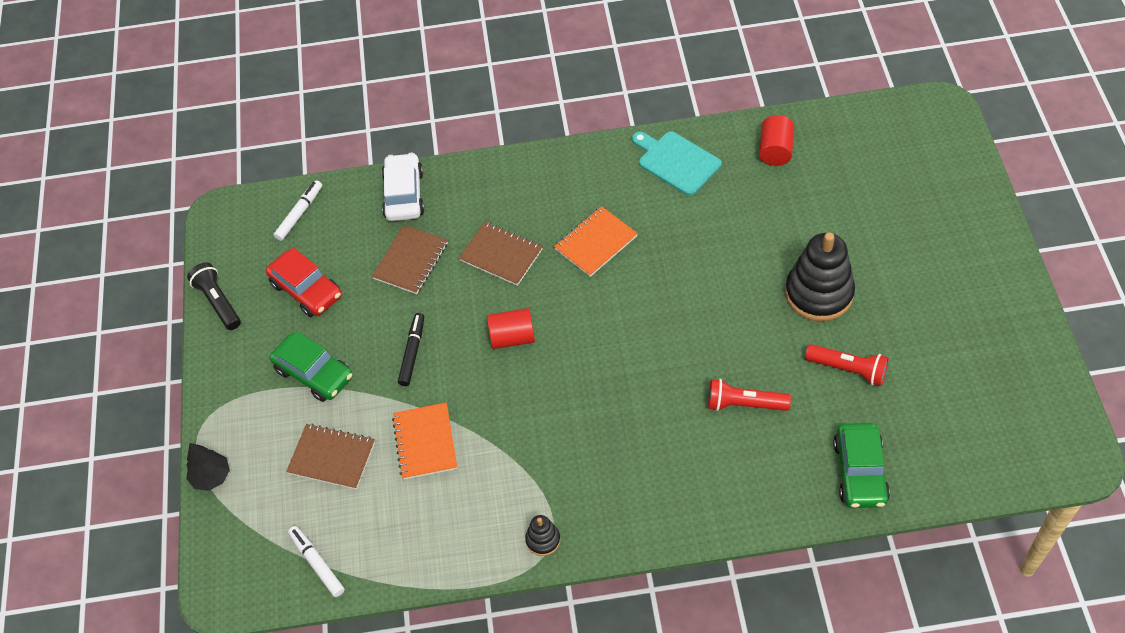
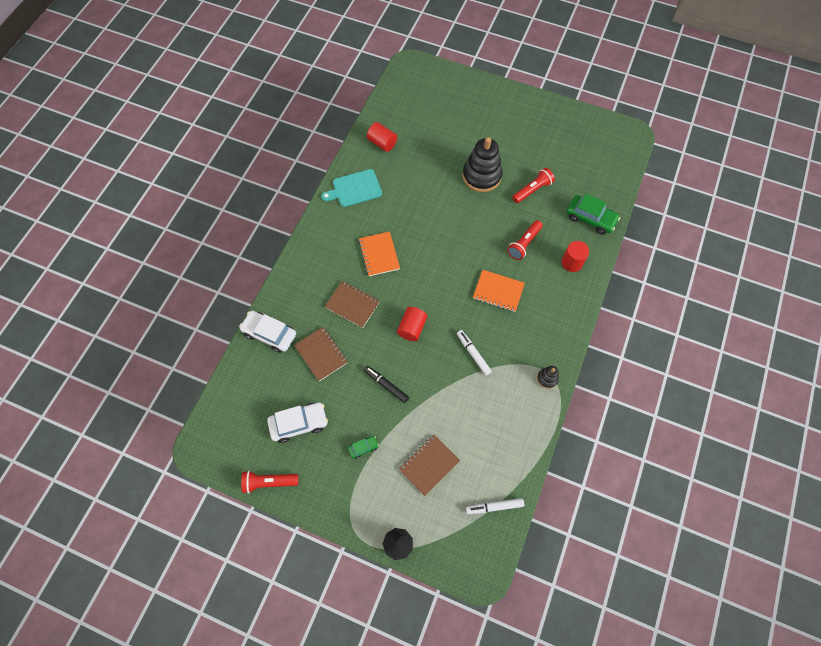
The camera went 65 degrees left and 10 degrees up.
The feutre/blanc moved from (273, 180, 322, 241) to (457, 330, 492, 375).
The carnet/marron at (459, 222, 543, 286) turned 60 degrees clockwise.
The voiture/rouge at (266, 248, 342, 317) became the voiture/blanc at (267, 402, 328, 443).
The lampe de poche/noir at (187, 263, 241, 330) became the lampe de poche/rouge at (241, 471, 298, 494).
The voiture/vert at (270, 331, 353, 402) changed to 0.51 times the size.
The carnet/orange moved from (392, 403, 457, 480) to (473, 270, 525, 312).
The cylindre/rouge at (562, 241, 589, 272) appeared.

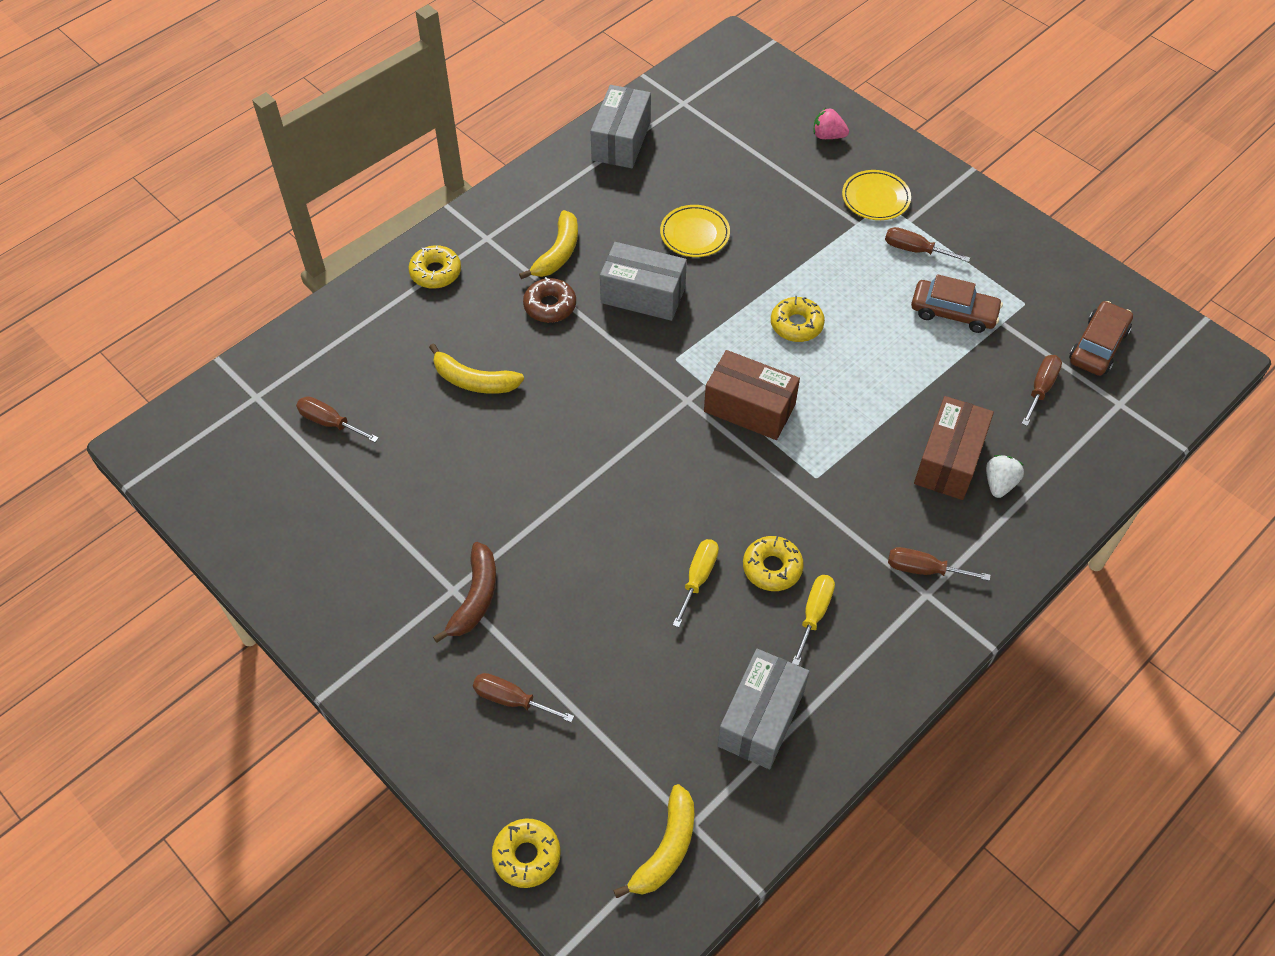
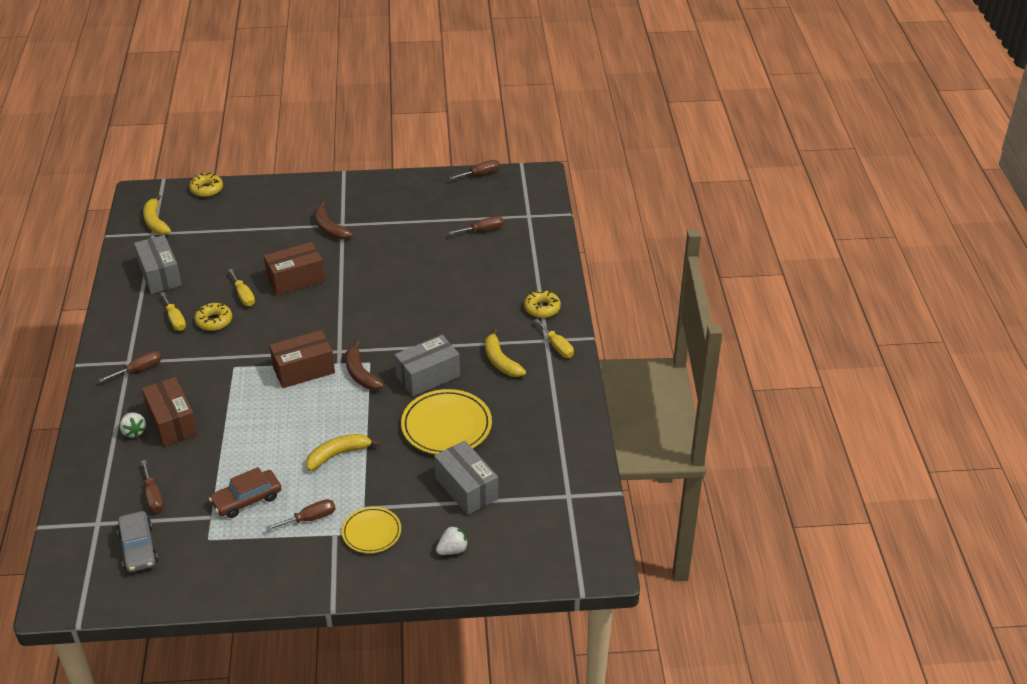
The camera went 130 degrees right and 15 degrees down.
The boîte/gris moved from (590, 85, 651, 168) to (434, 441, 498, 515).
The fraise/rose at (813, 108, 849, 139) became the fraise/blanc at (436, 525, 468, 555).
The assiette/jaune at (660, 205, 730, 257) changed to 1.65 times the size.
The beignet/marron at (523, 277, 576, 323) disappeared.
The beignet/jaune at (771, 296, 825, 342) disappeared.
The voiture/marron at (1069, 301, 1133, 376) became the voiture/gris at (117, 511, 158, 572).
The banane/jaune moved from (429, 343, 524, 394) to (306, 434, 380, 471).
The tournevis/marron moved from (473, 673, 574, 723) to (449, 160, 500, 180).
The boîte/marron at (264, 242, 325, 295) appeared.
The tournevis/jaune at (534, 318, 574, 358) appeared.
The banane/marron at (345, 341, 384, 390) appeared.

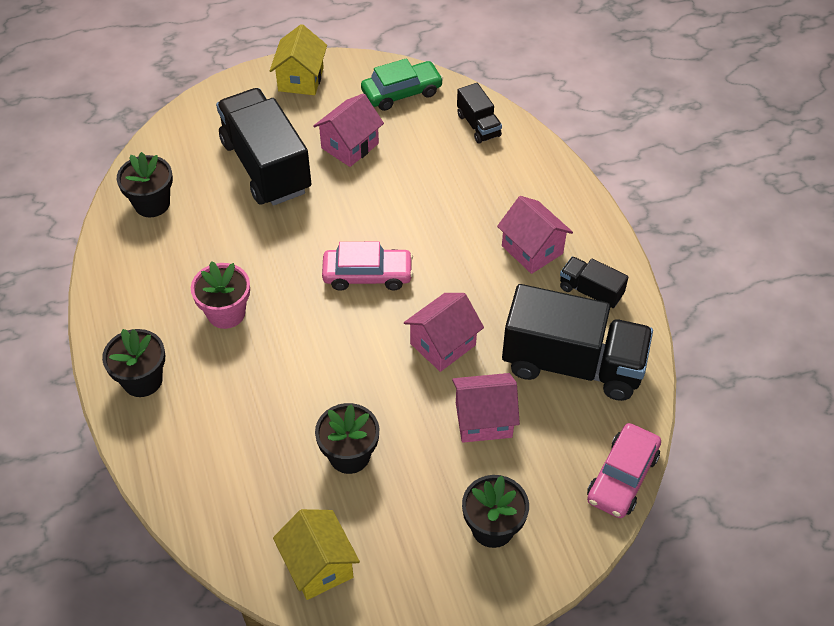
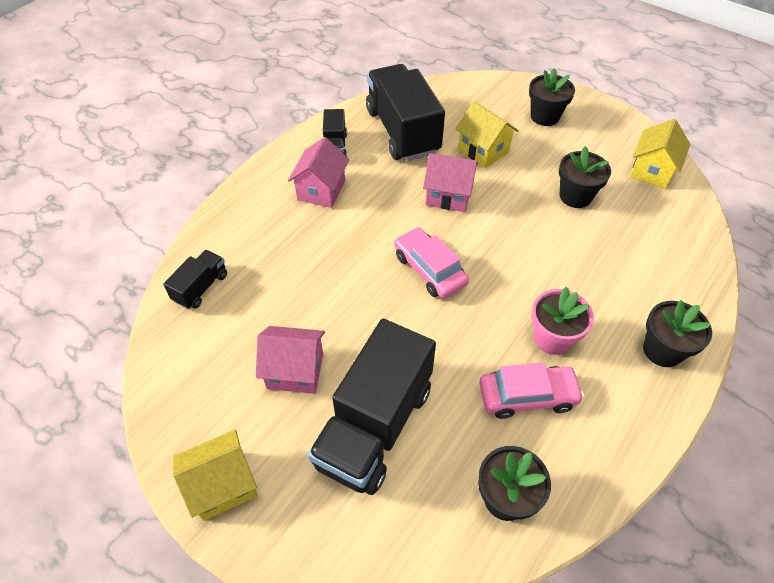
The camera went 125 degrees left and 0 degrees up.
The voiture/vert at (361, 58, 443, 111) disappeared.
The maison/rose at (452, 373, 520, 443) became the maison/jaune at (455, 101, 519, 168).
The voiture/rose moved from (587, 423, 661, 518) to (479, 362, 584, 419).

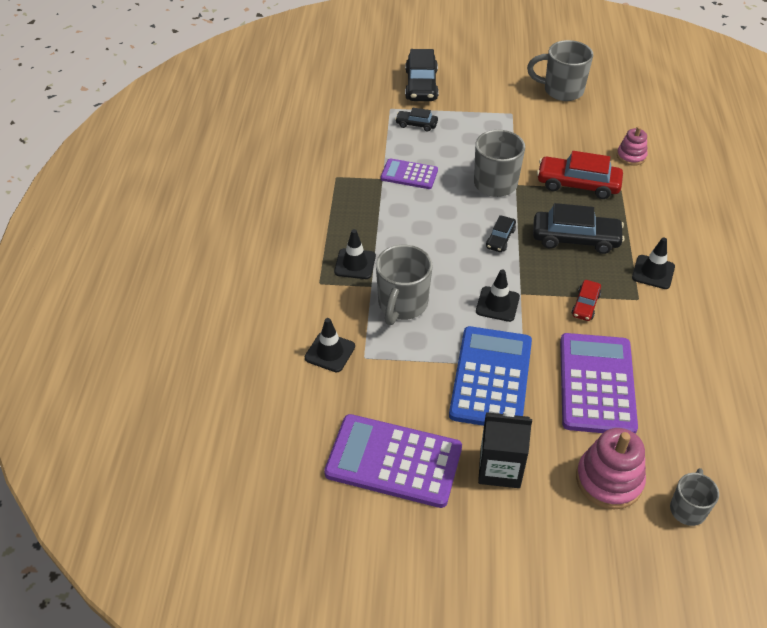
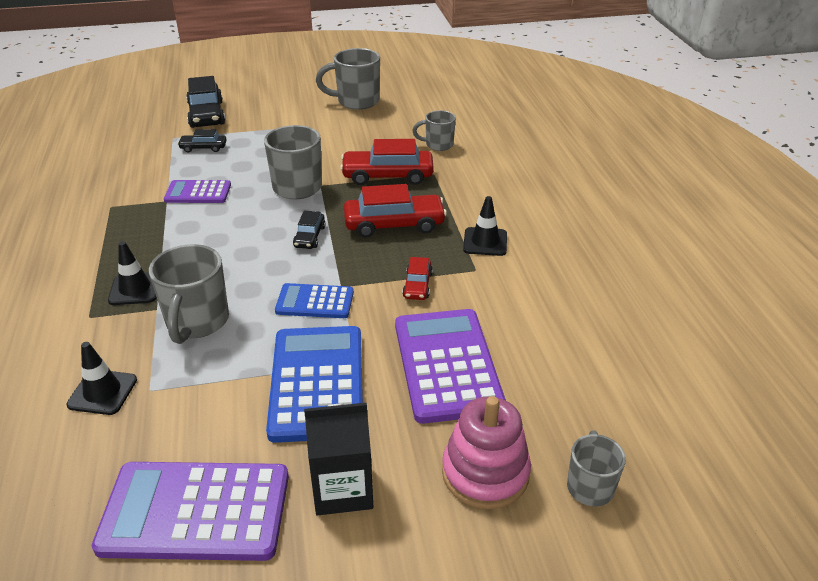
The camera went 15 degrees left and 10 degrees down.
The jouet à empiler/rose at (617, 126, 648, 166) was replaced by the tasse/gris at (412, 110, 456, 151).
The voiture/noir at (533, 203, 624, 254) became the voiture/rouge at (344, 184, 447, 238).
The cône de chantier/noir at (476, 270, 520, 322) was replaced by the calculatrice/bleu at (275, 283, 354, 318).

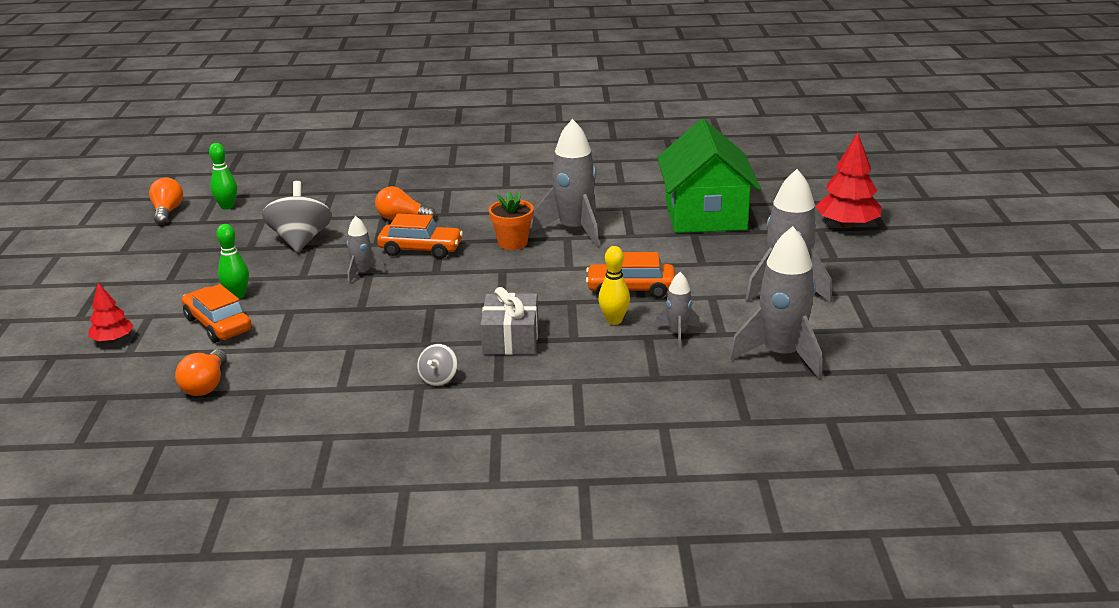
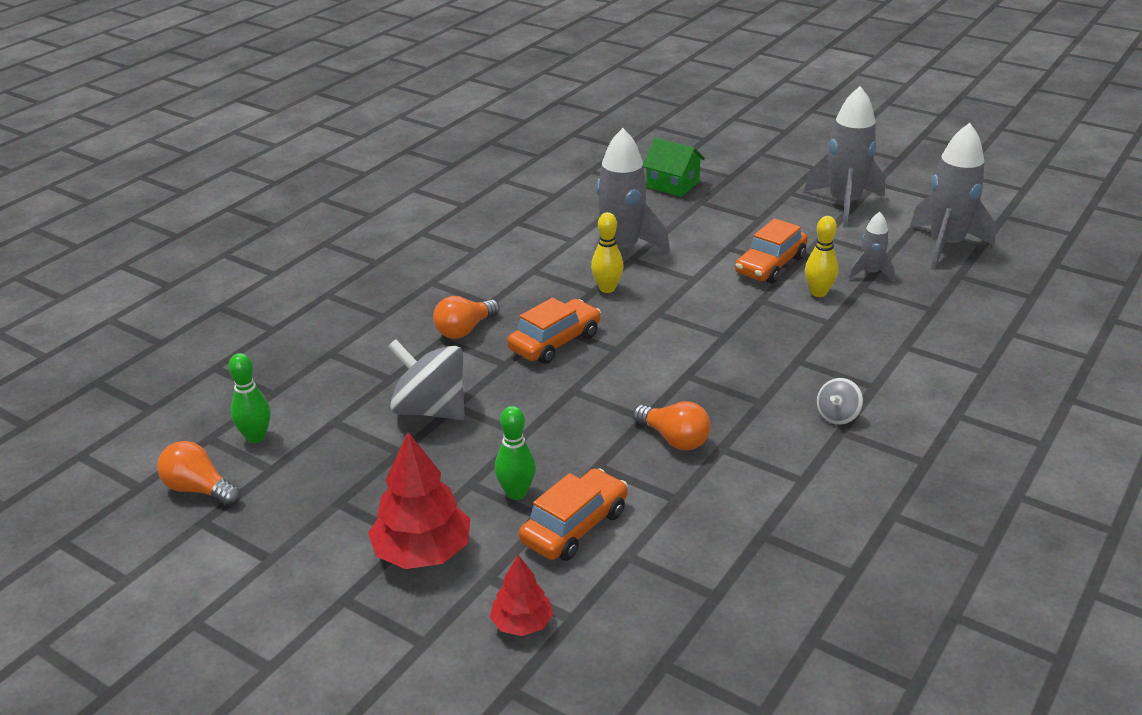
The camera went 55 degrees left and 5 degrees up.
The maison/vert at (657, 119, 761, 233) changed to 0.51 times the size.
The arbre/rouge moved from (816, 133, 881, 228) to (368, 432, 470, 569).
The pot de fleurs/orange at (489, 191, 534, 250) was replaced by the quille/jaune at (591, 212, 624, 293).
The fusée/gris at (347, 216, 386, 284) disappeared.
The voiture/orange at (182, 284, 252, 343) turned 135 degrees clockwise.
The cadeau/gris at (480, 287, 538, 355) disappeared.
The toupie/gris at (417, 344, 458, 386) turned 75 degrees clockwise.
The ampoule/orange moved from (175, 349, 227, 396) to (633, 401, 711, 450).

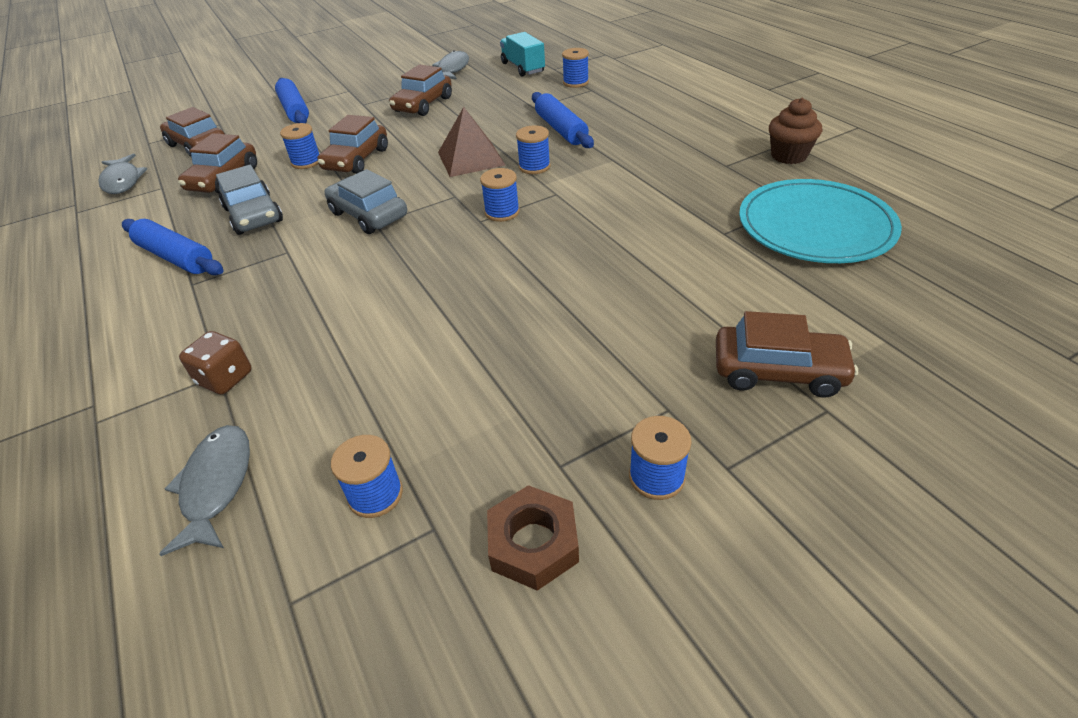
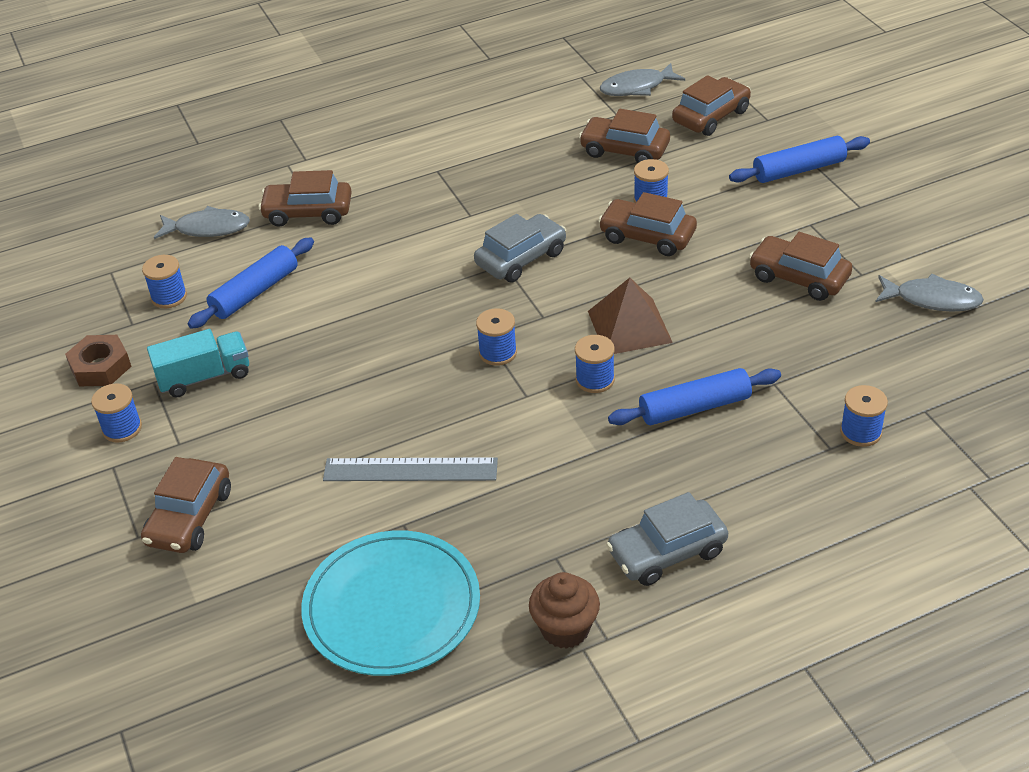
The camera went 95 degrees right and 0 degrees up.
The camion/turquoise moved from (500, 32, 545, 77) to (147, 329, 249, 397).
The voiture/gris moved from (216, 165, 283, 235) to (606, 492, 728, 586).
The rouleau à pâtisserie/bleu moved from (122, 219, 223, 275) to (188, 237, 314, 329).
The dé/marron at (179, 331, 252, 395) was replaced by the voiture/marron at (259, 170, 352, 227).
The règle/gris at (323, 457, 498, 481) appeared.

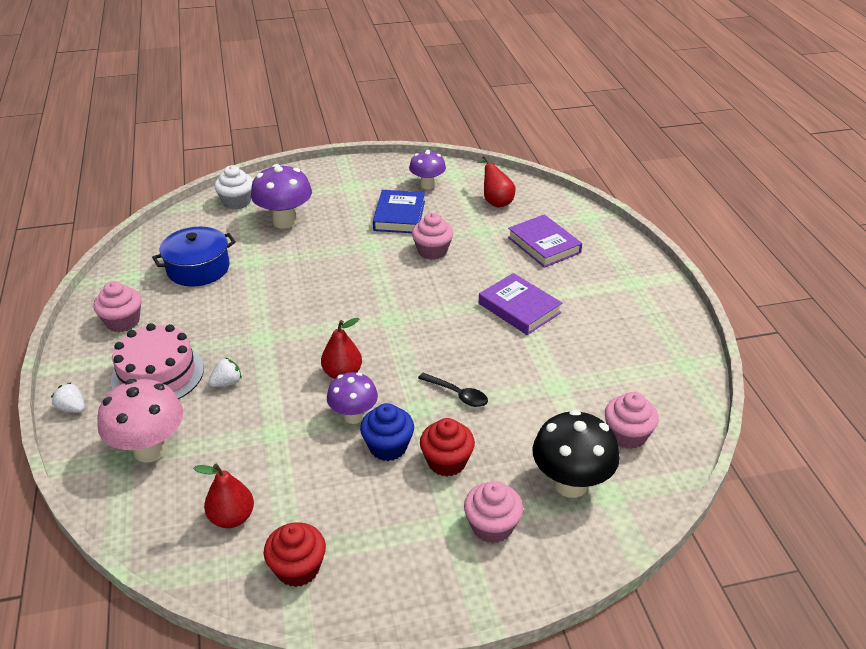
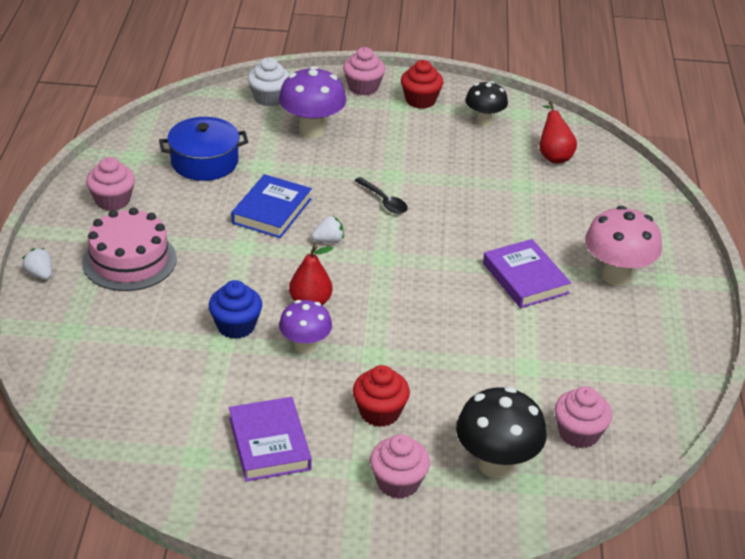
The camera went 15 degrees right and 0 degrees up.
The champignon/violet at (409, 150, 446, 189) became the champignon/noir at (465, 81, 508, 126).
The livre/bleu moved from (373, 190, 425, 233) to (231, 174, 312, 238).
The muffin/rose moved from (412, 213, 453, 260) to (343, 47, 385, 96).
The livre/violet moved from (508, 214, 582, 268) to (229, 397, 312, 482).
The fraise/blanc moved from (208, 357, 242, 387) to (311, 216, 344, 243).
The cuillère/noir moved from (418, 373, 488, 407) to (354, 177, 408, 214).
The champignon/rose moved from (97, 379, 183, 463) to (585, 206, 662, 286).
The muffin/bleu moved from (360, 403, 414, 461) to (209, 280, 262, 339).
The poire/rouge at (193, 464, 254, 528) disappeared.
The muffin/rouge moved from (264, 522, 326, 587) to (401, 60, 443, 109).

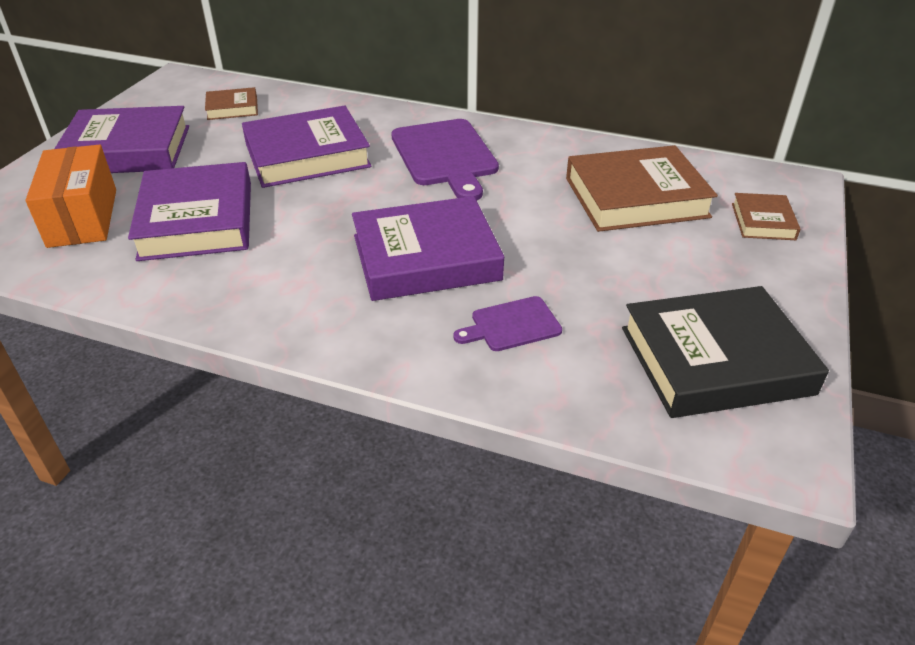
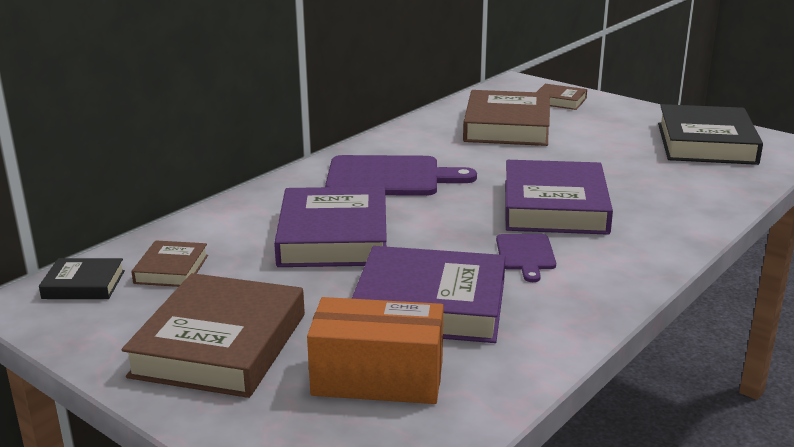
The camera went 70 degrees left and 15 degrees down.
The livre/violet at (54, 106, 189, 173) became the livre/marron at (122, 273, 305, 398).
The planche à découper/violet moved from (453, 296, 562, 351) to (496, 234, 556, 282).
The livre/noir at (39, 258, 125, 299) appeared.

